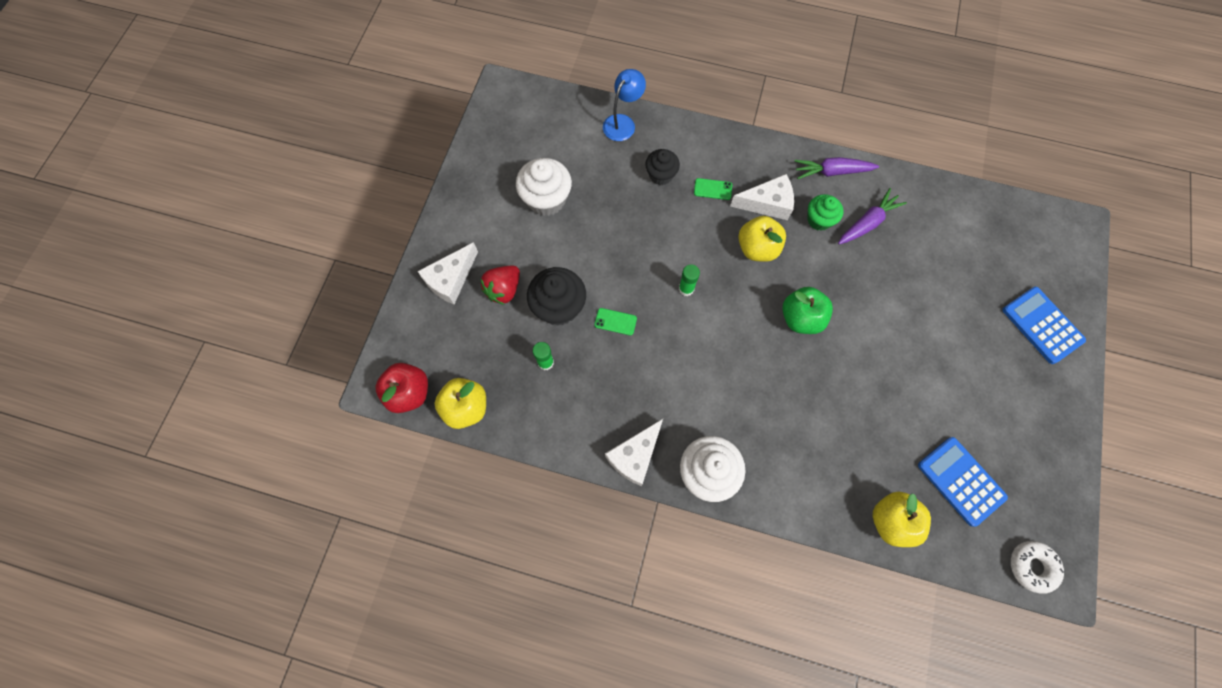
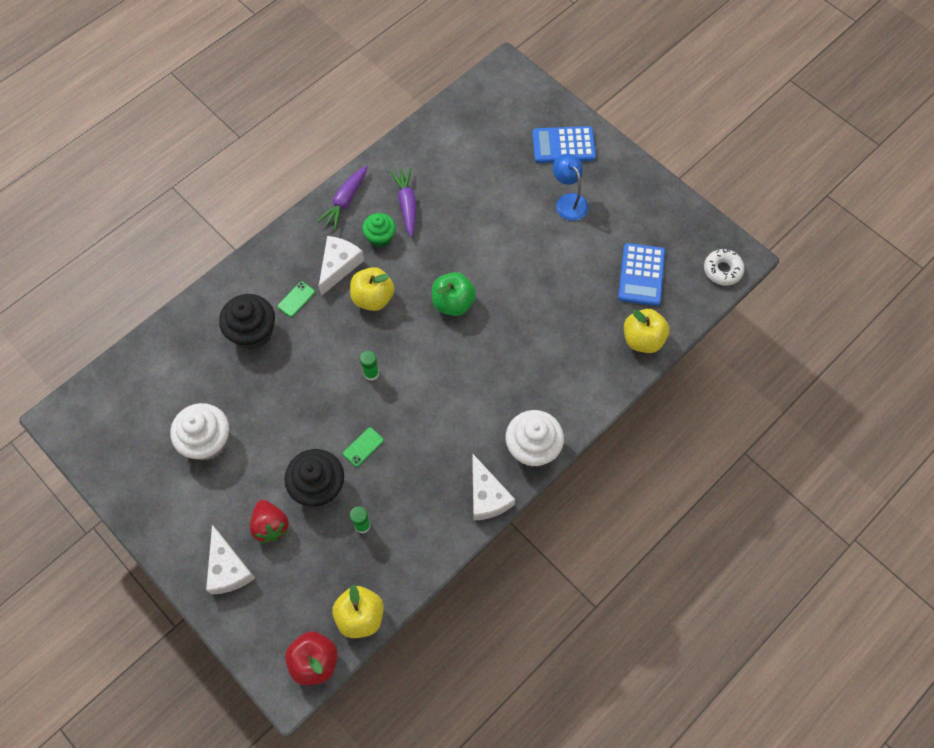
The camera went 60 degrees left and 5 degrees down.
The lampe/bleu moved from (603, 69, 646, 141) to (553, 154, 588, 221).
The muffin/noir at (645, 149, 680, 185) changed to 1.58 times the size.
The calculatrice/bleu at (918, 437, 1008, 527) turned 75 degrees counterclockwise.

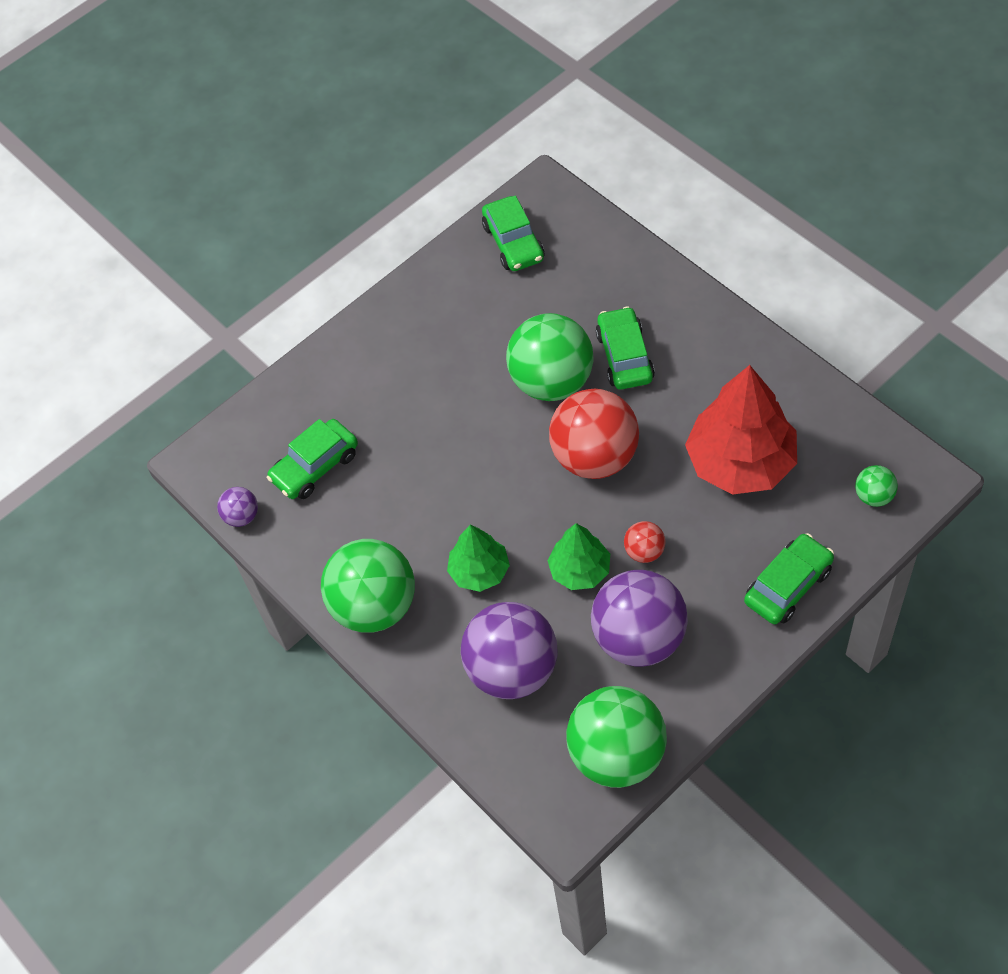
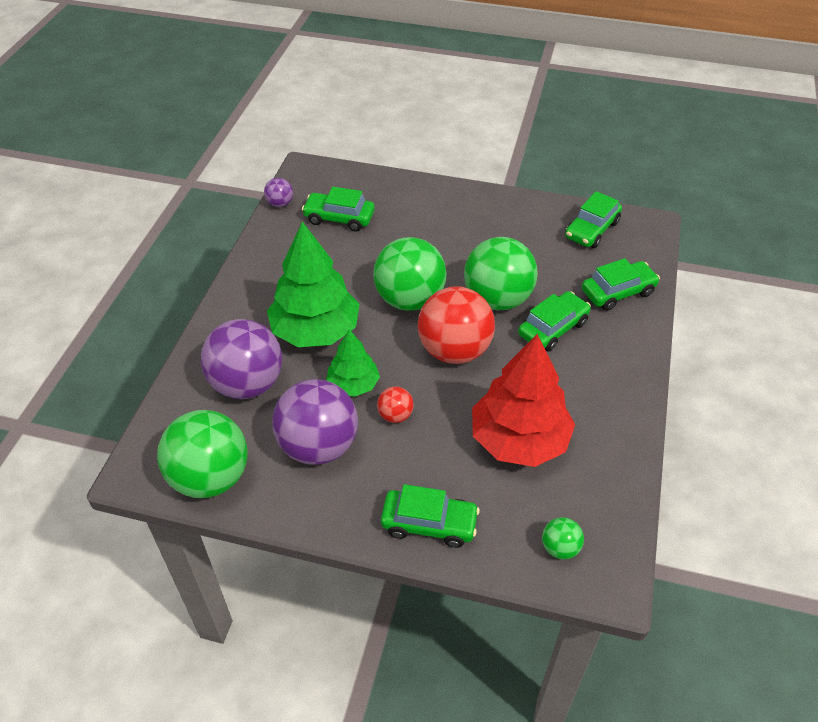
The camera went 50 degrees right and 10 degrees down.
The arbre/vert at (447, 525, 510, 592) changed to 1.81 times the size.
The balle/vert moved from (321, 539, 415, 633) to (373, 237, 447, 311).
The voiture/vert at (582, 258, 660, 311) appeared.

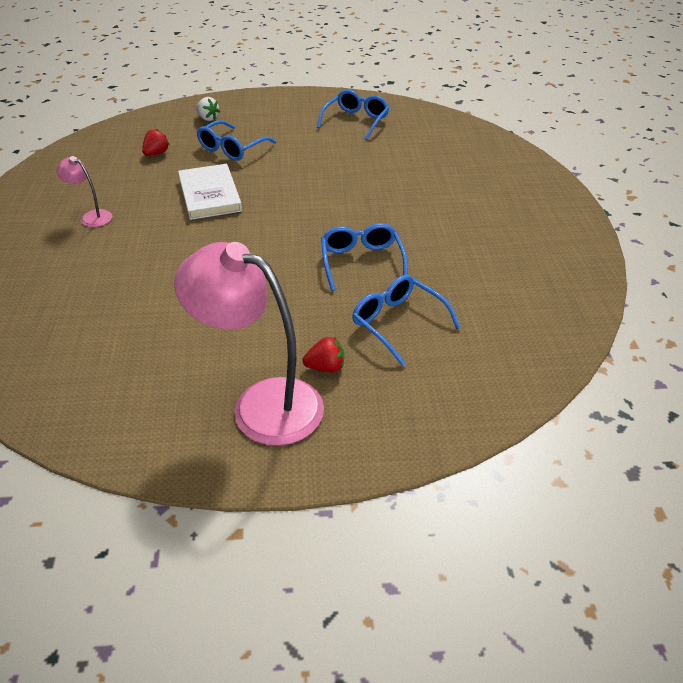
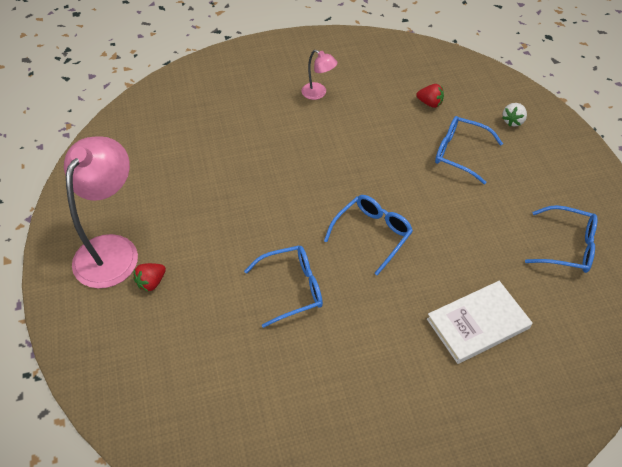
The camera went 80 degrees right and 10 degrees up.
The lampe/rose at (56, 156, 112, 227) turned 105 degrees clockwise.
The livre/blanc moved from (178, 164, 242, 220) to (427, 281, 533, 364).
The lunettes/bleu moved from (352, 275, 461, 366) to (324, 195, 413, 276).
The fraise/rouge at (302, 337, 344, 372) turned 60 degrees clockwise.

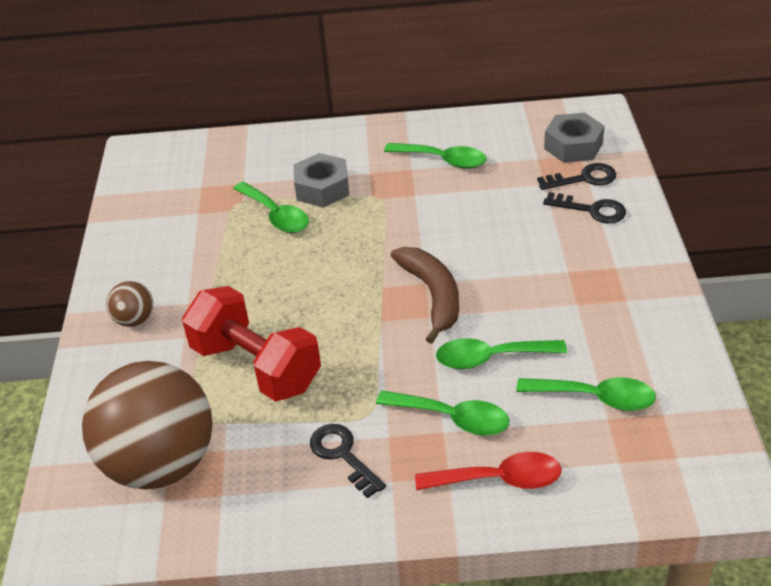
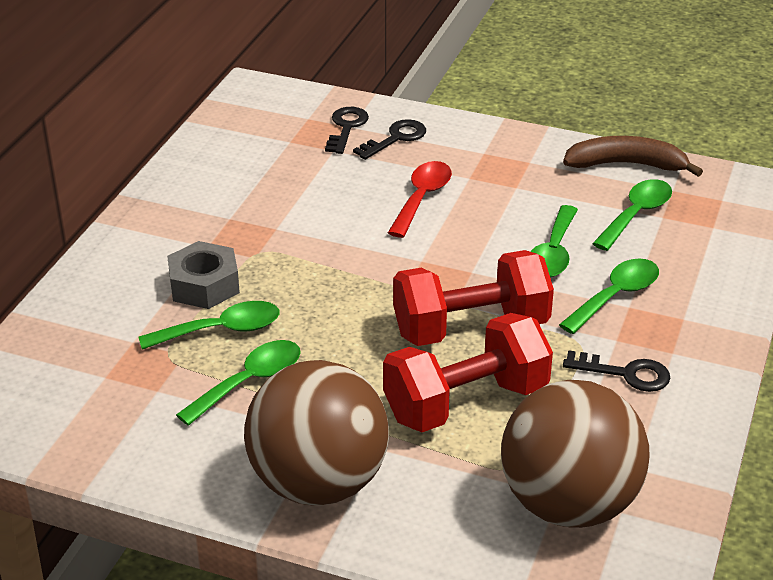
The camera went 70 degrees left and 5 degrees down.
The écrou/gris at (544, 113, 605, 163) disappeared.
The cuillère/vert moved from (384, 143, 487, 169) to (176, 340, 301, 426).
The banane/marron moved from (391, 247, 459, 344) to (563, 136, 703, 177).
The balle/marron at (106, 281, 153, 327) changed to 2.37 times the size.
The clé/noir at (310, 424, 386, 498) turned 150 degrees counterclockwise.
The cuillère/rouge moved from (415, 452, 562, 490) to (388, 161, 452, 238).
The haltère/rouge at (393, 250, 554, 346) appeared.

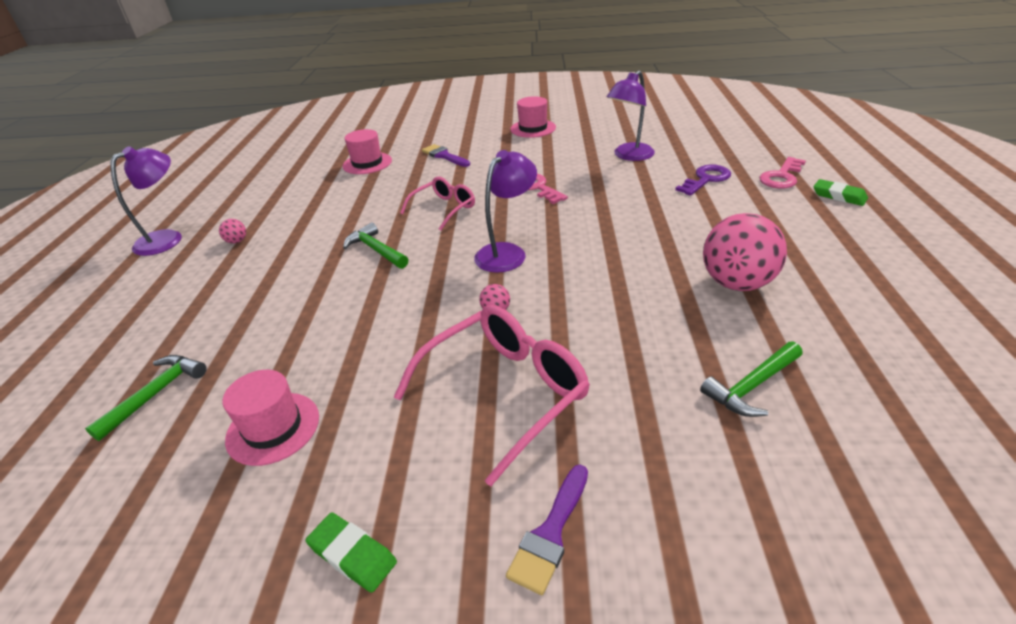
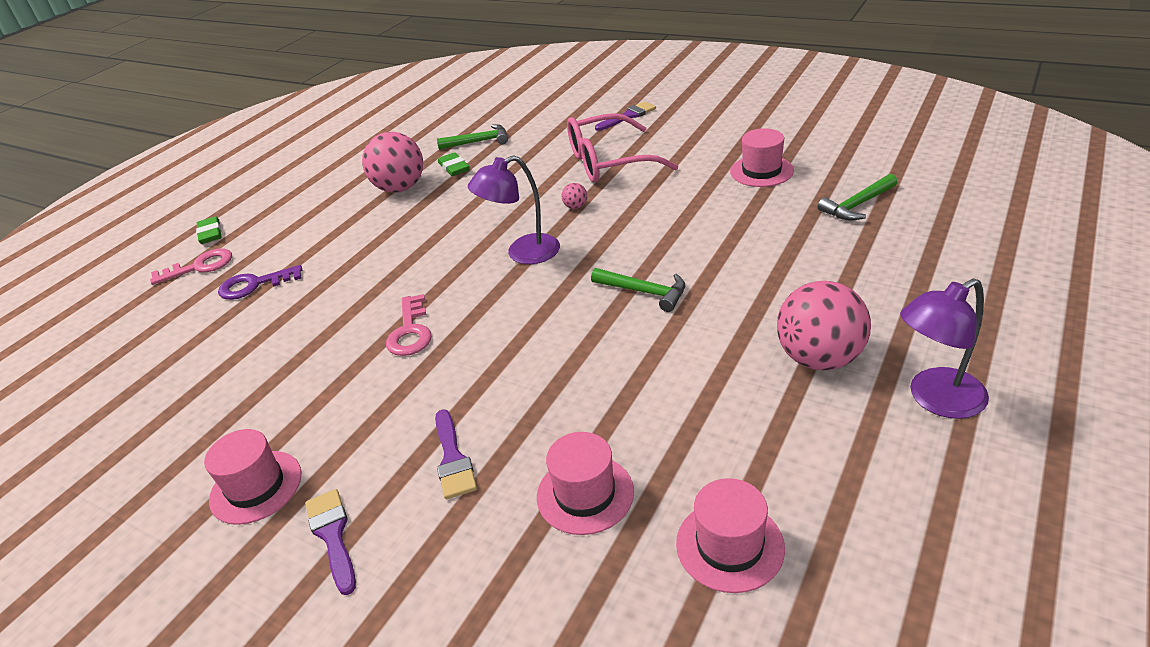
The camera went 150 degrees left and 0 degrees up.
The lampe/violet at (607, 71, 655, 161) disappeared.
The lunettes/rose at (400, 176, 475, 231) disappeared.
The balle/rose at (219, 219, 246, 244) changed to 2.49 times the size.
The marteau/vert at (343, 222, 409, 269) turned 45 degrees counterclockwise.
The gomme/vert moved from (306, 512, 397, 593) to (438, 152, 470, 176).
The chapeau/rose at (676, 478, 785, 593) appeared.
The pinceau/violet at (305, 489, 356, 595) appeared.

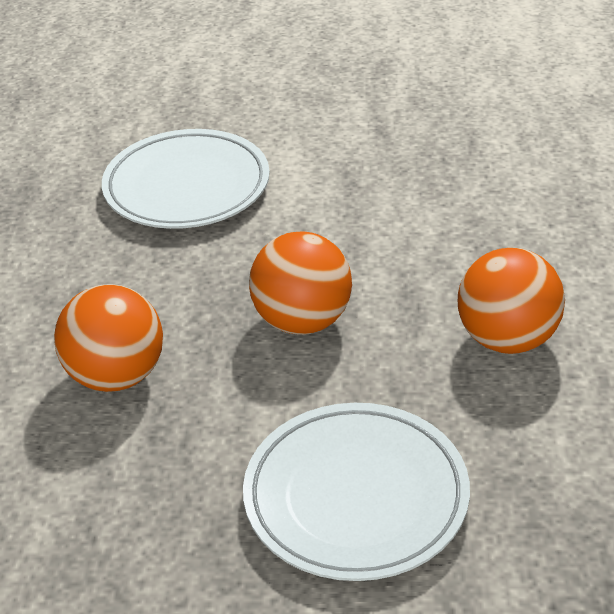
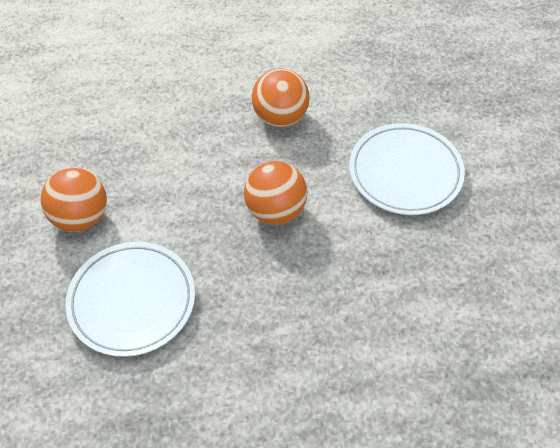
The camera went 100 degrees left and 15 degrees up.
The balle/orange moved from (54, 284, 163, 392) to (41, 168, 107, 232).

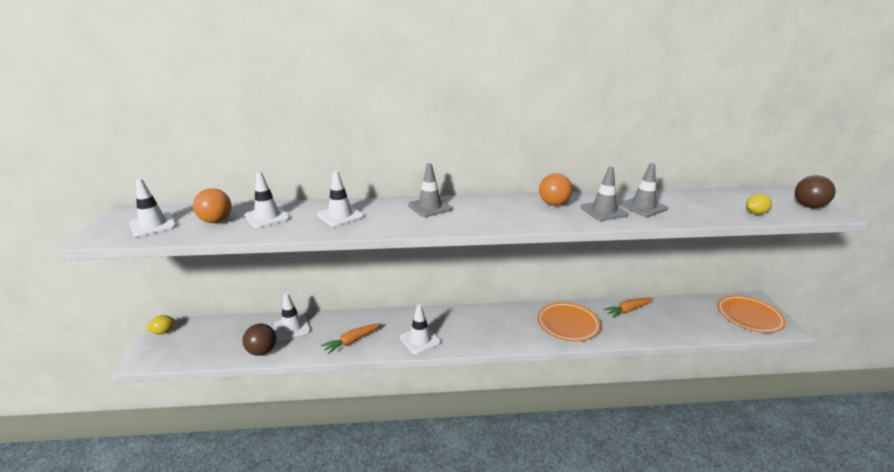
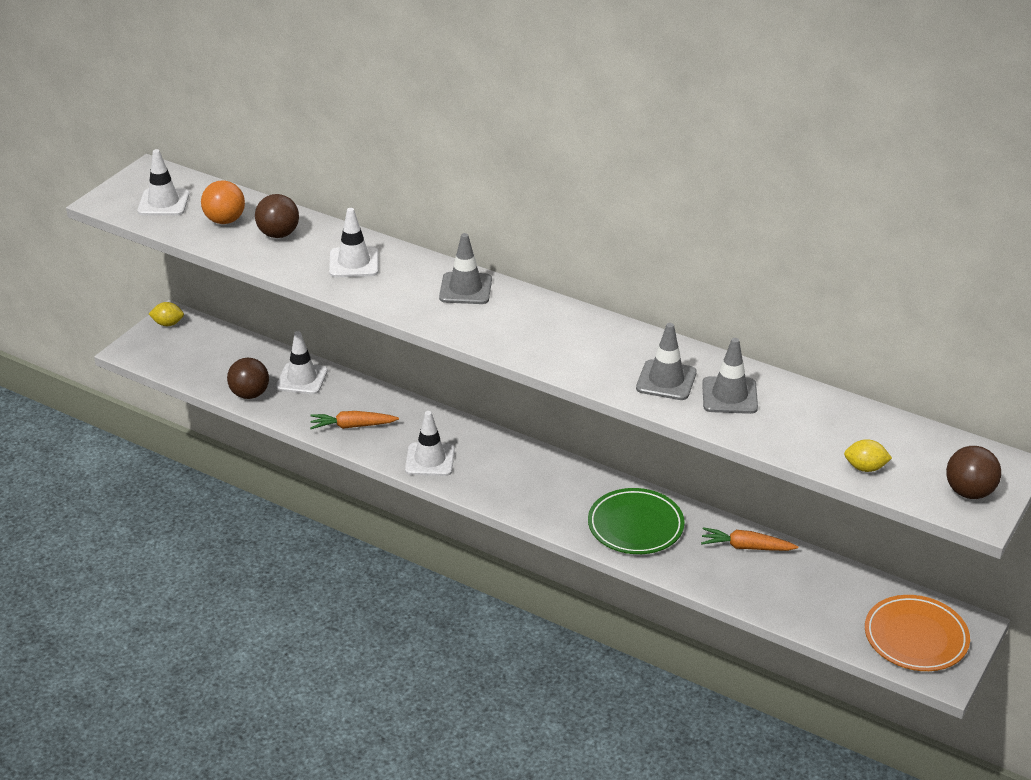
The camera went 35 degrees right and 10 degrees up.
The cône de chantier/blanc at (245, 172, 290, 228) was replaced by the balle/marron at (255, 194, 299, 238).
The balle/orange at (539, 173, 572, 206) disappeared.
The assiette/orange at (537, 302, 601, 342) became the assiette/vert at (588, 488, 685, 554).

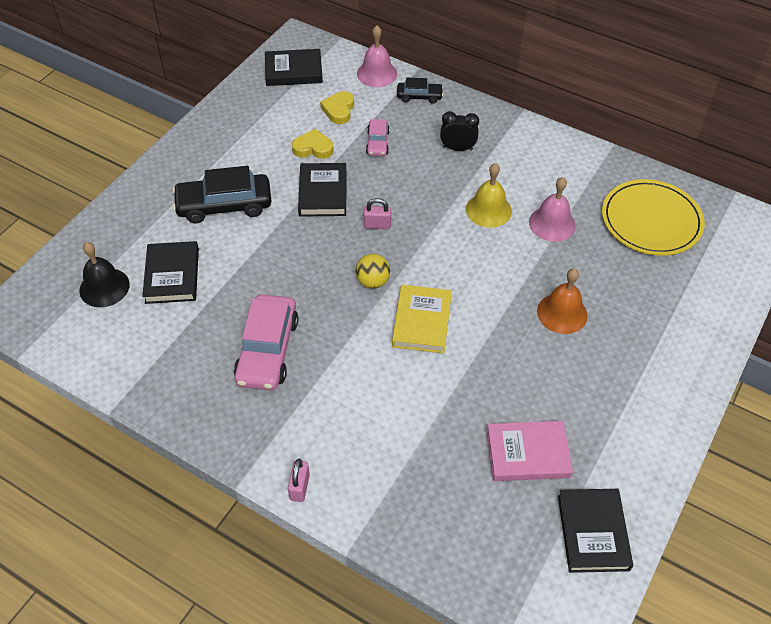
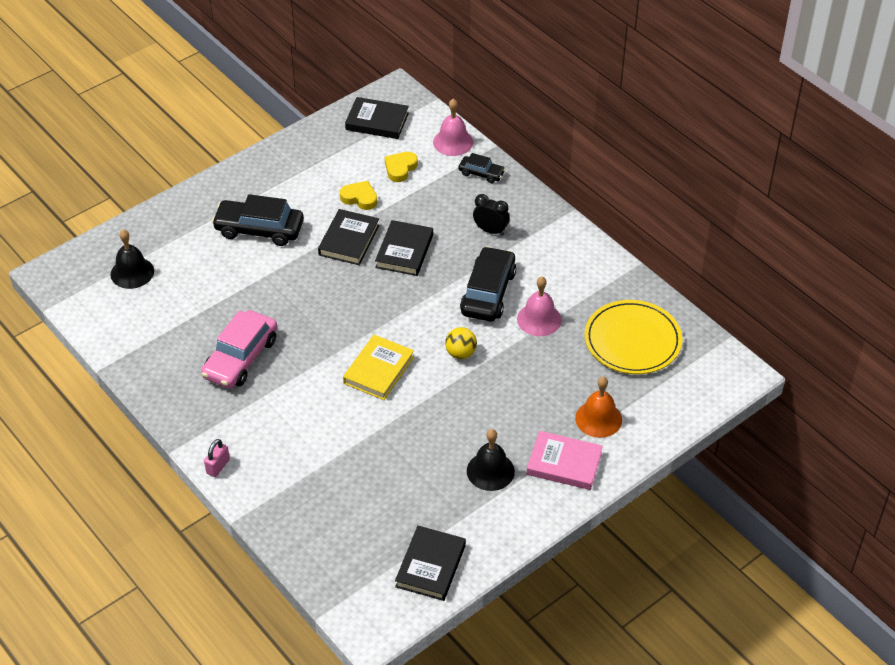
The camera went 20 degrees right and 5 degrees down.
The voiture/rose at (366, 119, 390, 156) disappeared.
The cloche/jaune at (466, 163, 512, 228) was replaced by the voiture/noir at (460, 246, 516, 321).
The cadenas/rose at (364, 198, 391, 229) disappeared.
The livre/noir moved from (142, 241, 199, 304) to (375, 220, 433, 276).
The balle/jaune moved from (356, 254, 390, 288) to (445, 327, 477, 359).
The cloche/orange moved from (537, 268, 588, 334) to (575, 377, 622, 438).
The livre/rose moved from (487, 421, 573, 481) to (527, 431, 603, 490).
The cloche/noir at (467, 429, 515, 491) appeared.

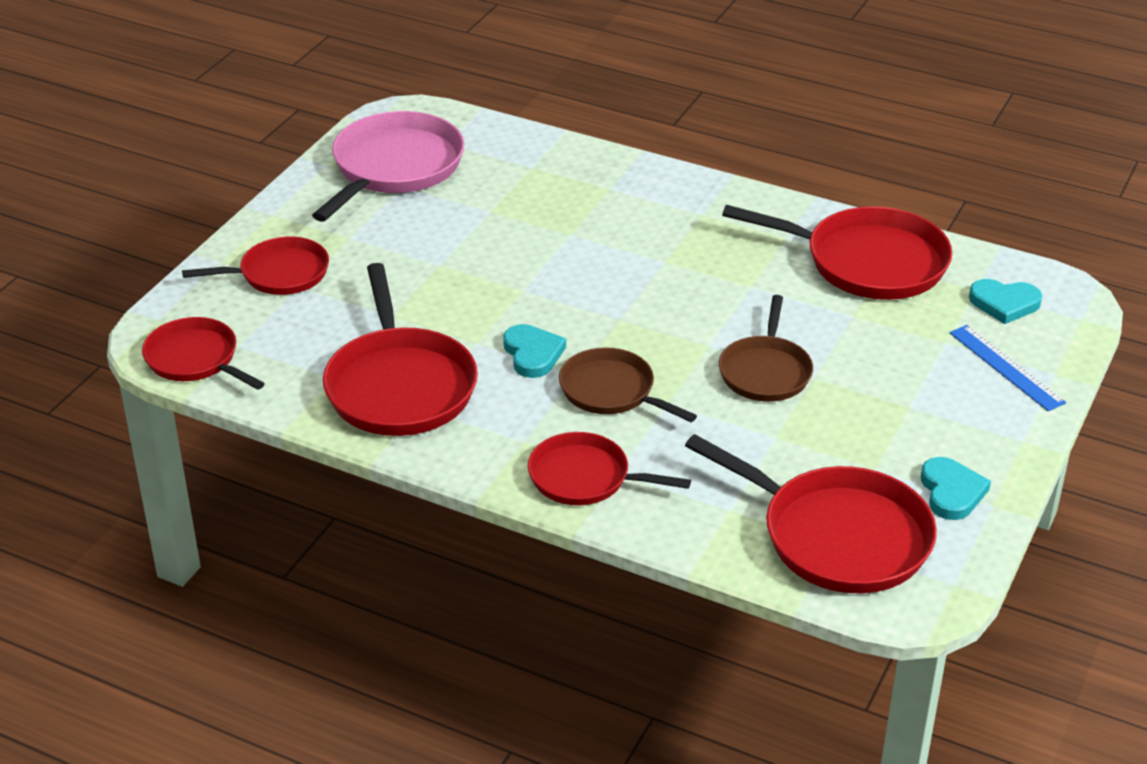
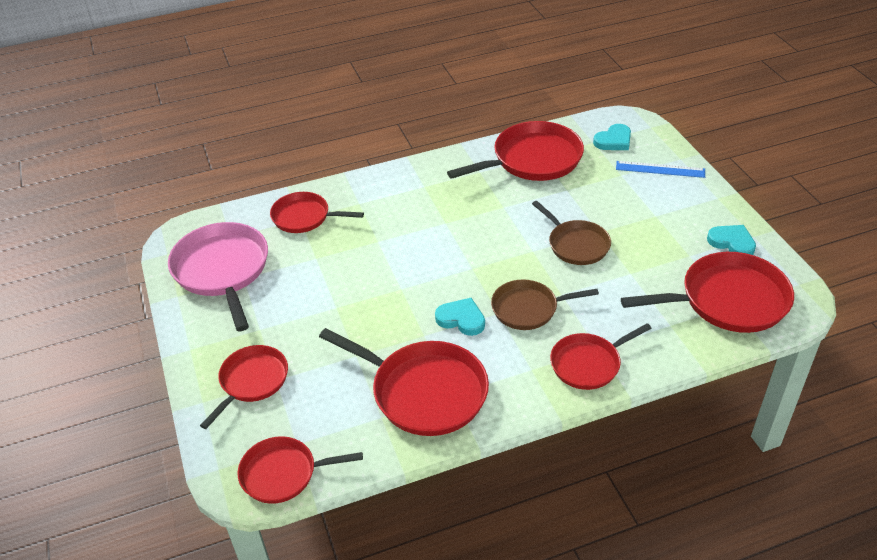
The camera went 45 degrees left and 5 degrees up.
The poêle/rouge at (270, 192, 364, 233) appeared.

